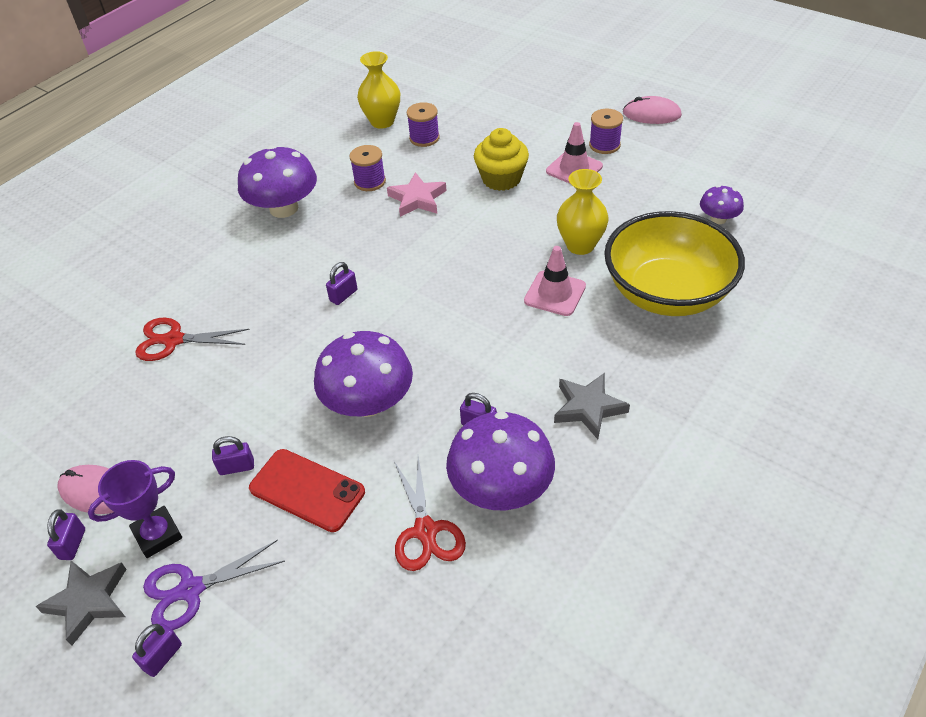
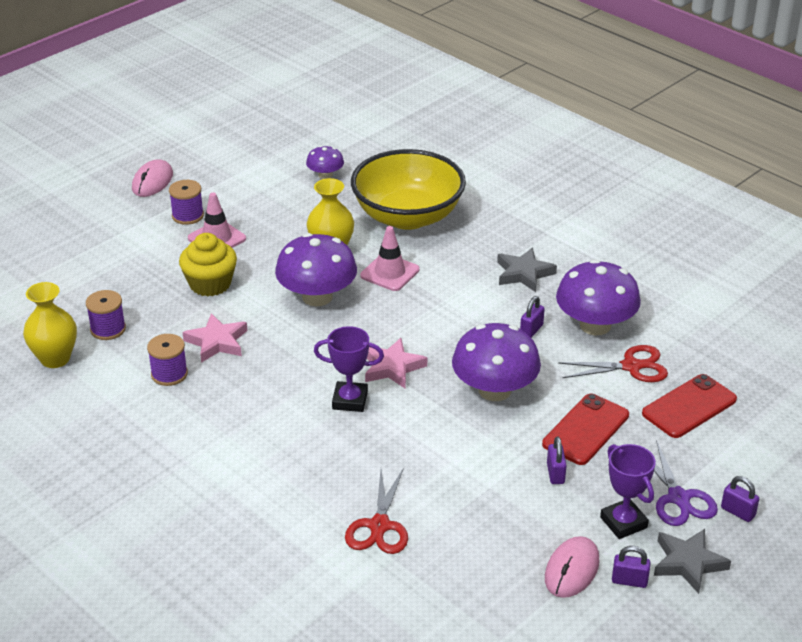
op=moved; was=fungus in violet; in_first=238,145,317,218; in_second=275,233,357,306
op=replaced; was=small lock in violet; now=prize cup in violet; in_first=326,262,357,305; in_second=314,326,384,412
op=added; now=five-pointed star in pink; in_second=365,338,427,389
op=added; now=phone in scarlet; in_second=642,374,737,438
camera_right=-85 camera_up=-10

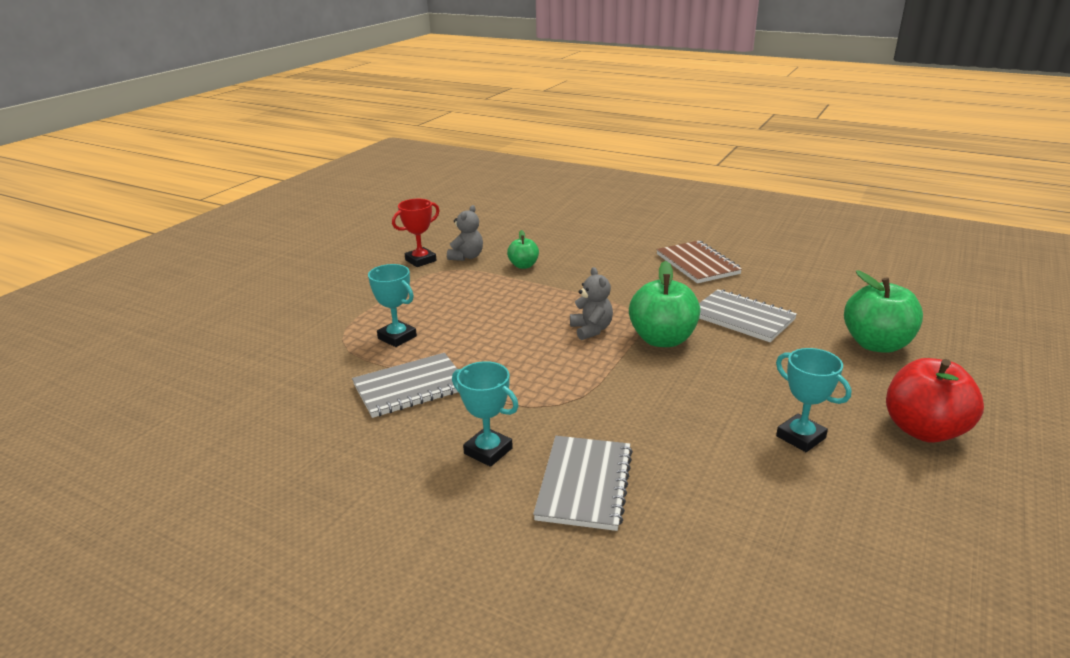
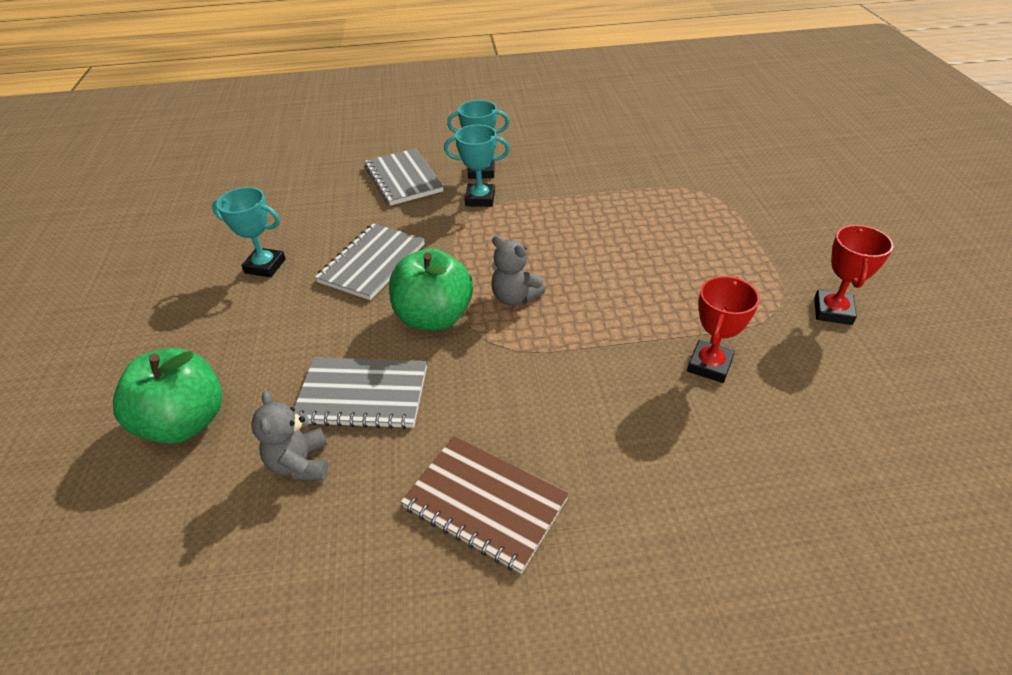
op=moved; was=notebook in gray; in_first=352,353,458,418; in_second=315,224,425,300
op=moved; was=prize cup in turquoise; in_first=368,264,417,347; in_second=444,124,510,207
op=moved; was=stuffed bear in gray; in_first=447,205,483,261; in_second=251,391,328,480
op=replaced; was=apple fruit in green; now=prize cup in scarlet; in_first=507,230,539,269; in_second=687,276,760,383
op=removed; was=apple fruit in scarlet; in_first=886,358,984,443
camera_right=145 camera_up=15

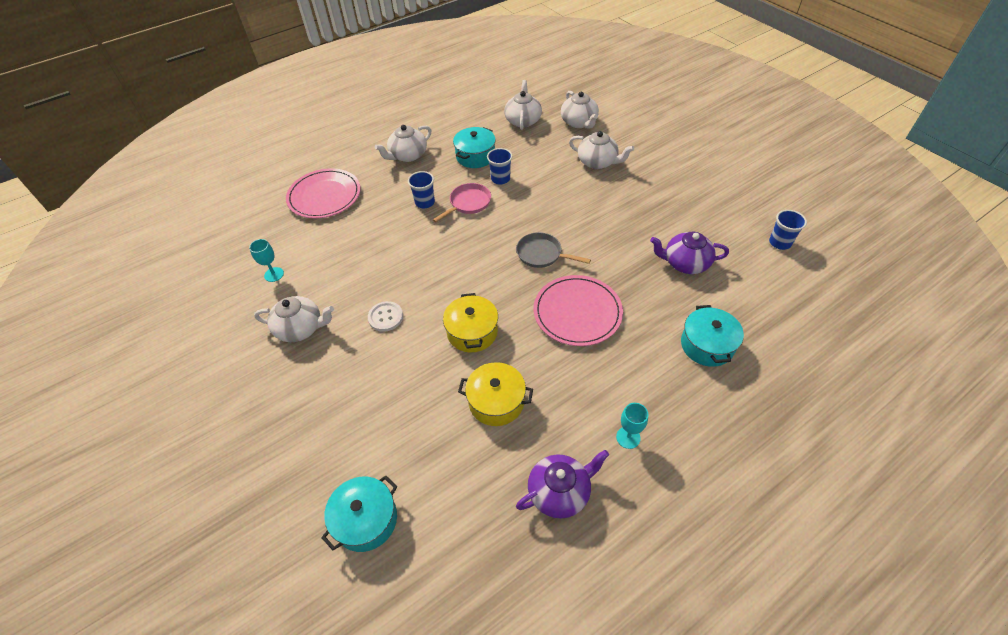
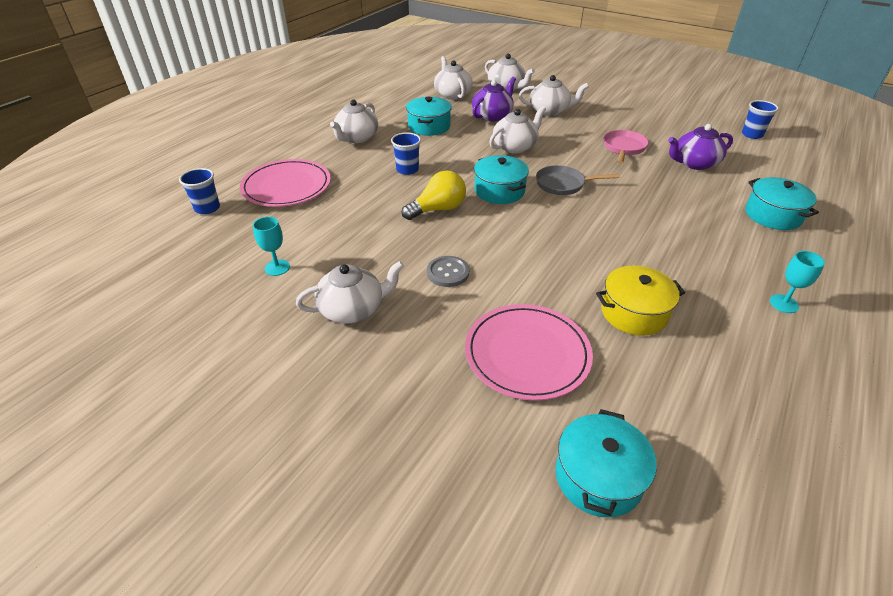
op=recoloured; was=sewing button in pure white; now=sewing button in gray; in_first=368,301,403,332; in_second=427,256,469,287
op=moved; was=skillet in pink; in_first=433,183,491,223; in_second=603,130,649,164
op=removed; was=stockpot in bright yellow; in_first=443,293,498,352
op=moved; was=cup in cobalt; in_first=487,148,512,184; in_second=179,168,220,214
op=moved; was=teapot in violet; in_first=516,450,609,518; in_second=472,77,516,122
op=moved; was=plate in pink; in_first=534,275,623,346; in_second=465,304,593,401
op=added; now=light bulb in bright yellow; in_second=402,170,466,220
op=added; now=stockpot in turquoise; in_second=474,155,529,204
op=added; now=teapot in pure white; in_second=489,106,546,154
camera_right=-25 camera_up=-10

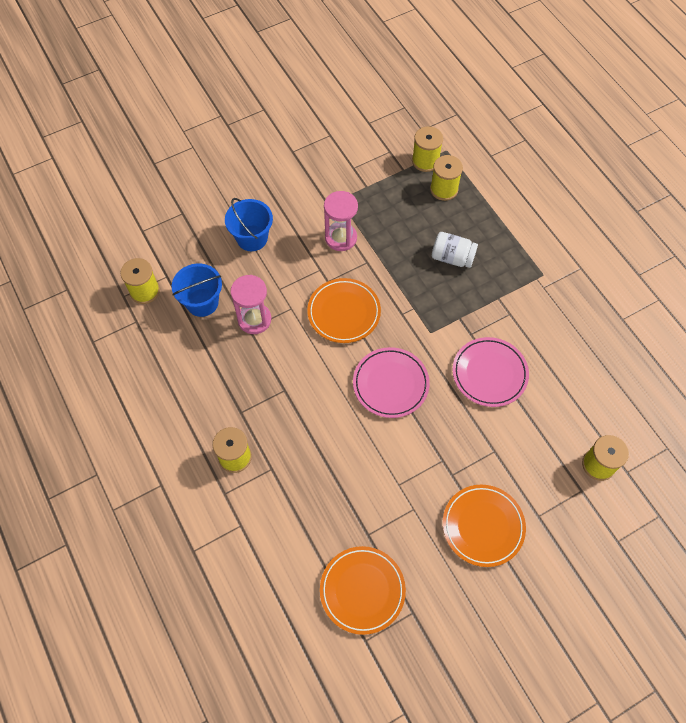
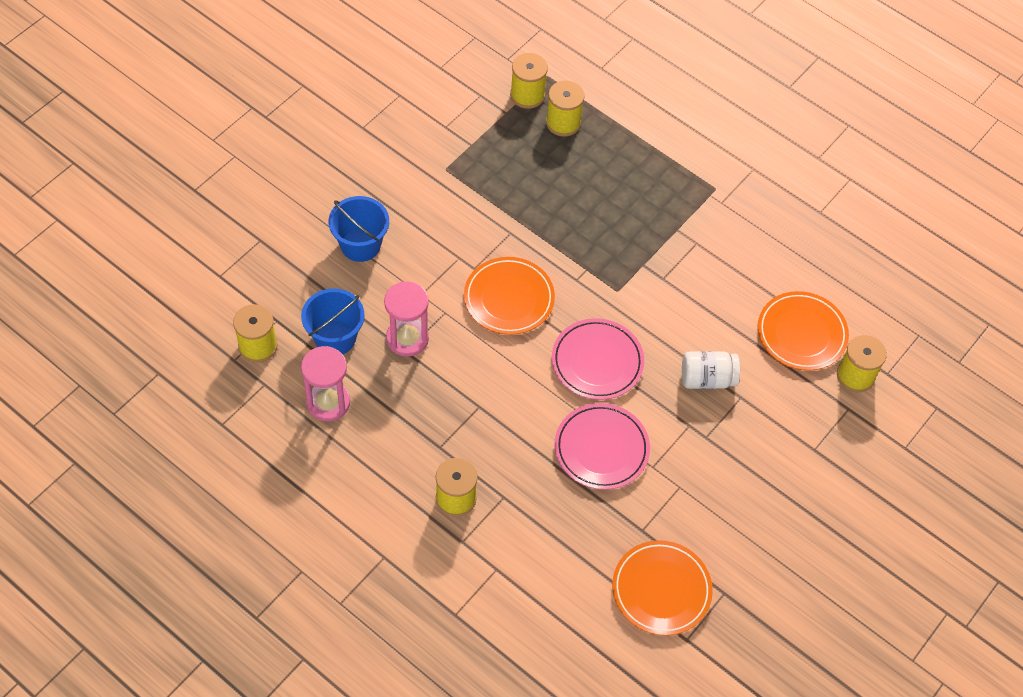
op=moved; was=hourglass in pink; in_first=324,191,358,251; in_second=301,346,350,421
op=moved; was=jam jar in pure white; in_first=432,232,478,268; in_second=682,351,740,389
op=moved; was=plate in orange; in_first=443,485,526,567; in_second=758,291,849,371
op=moved; was=plate in pink; in_first=453,337,529,407; in_second=555,403,650,490
camera_right=-25 camera_up=-5

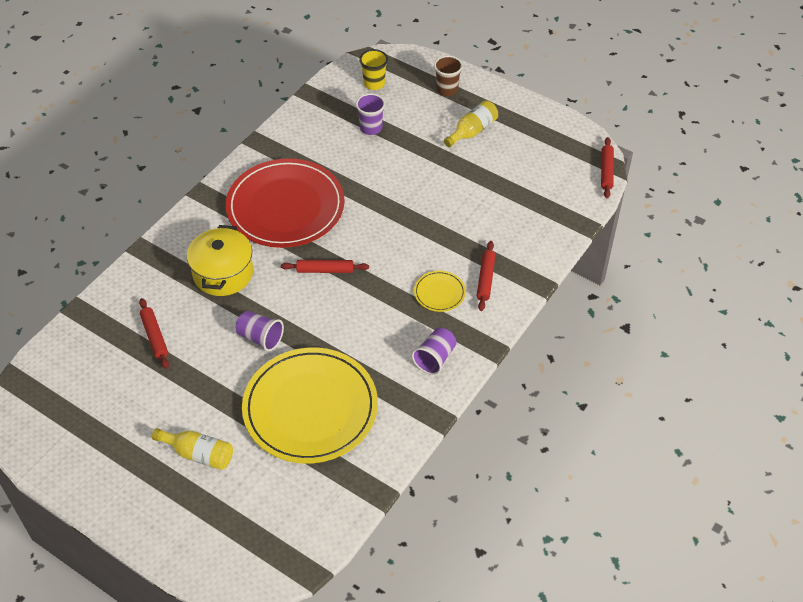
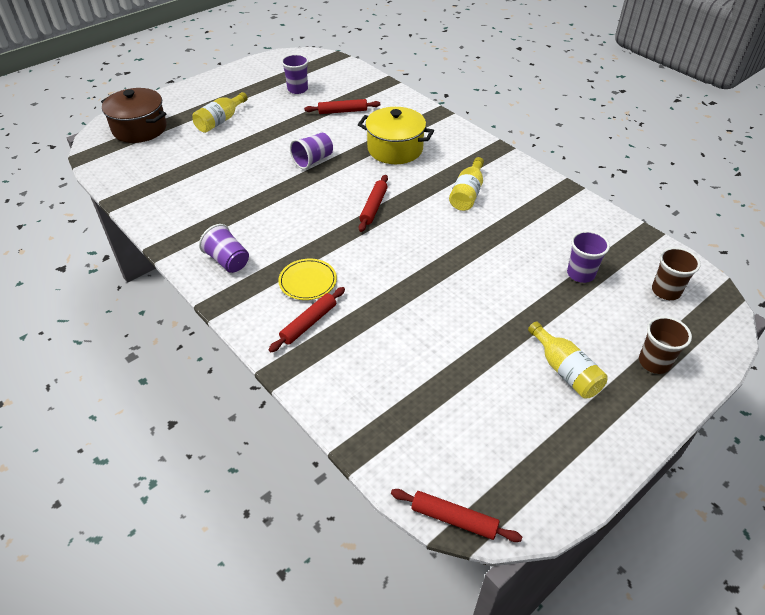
op=replaced; was=plate in scarlet; now=bottle in bright yellow; in_first=226,158,345,248; in_second=449,157,484,211
op=removed; was=plate in bright yellow; in_first=242,348,378,463
op=recoloured; was=cup in bright yellow; now=cup in dark brown; in_first=359,49,388,90; in_second=652,247,701,300
op=turned; was=dough roller in scarlet; in_first=477,241,496,311; in_second=269,287,345,352; clockwise=-75
op=added; now=stockpot in dark brown; in_second=101,88,167,143
op=added; now=cup in violet; in_second=281,54,309,94
camera_right=105 camera_up=-5

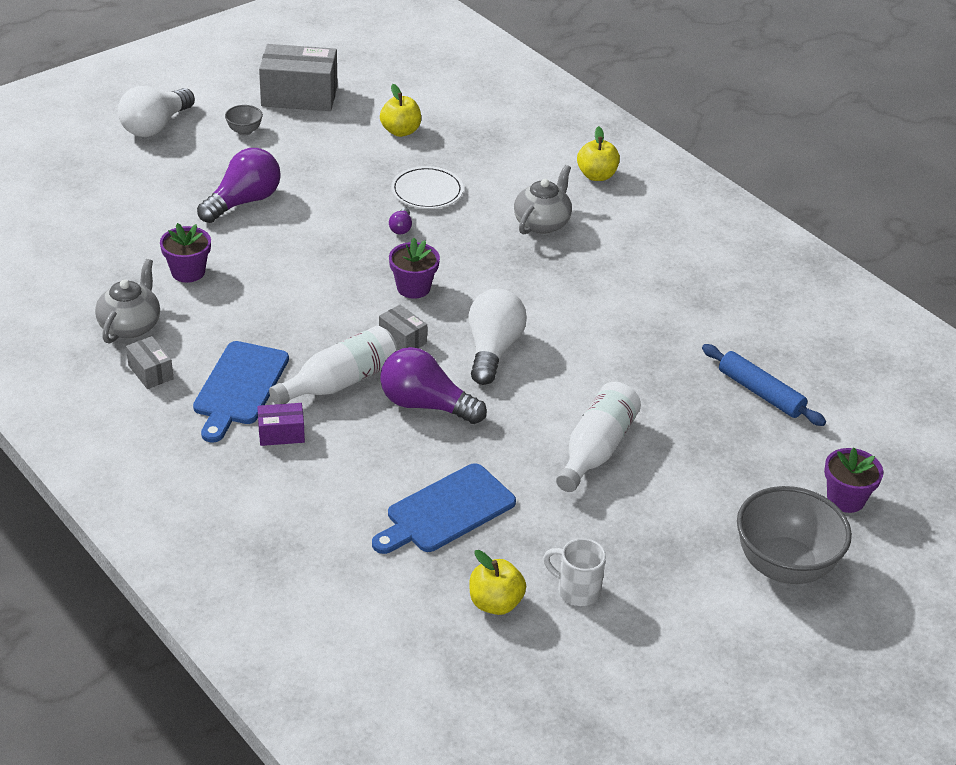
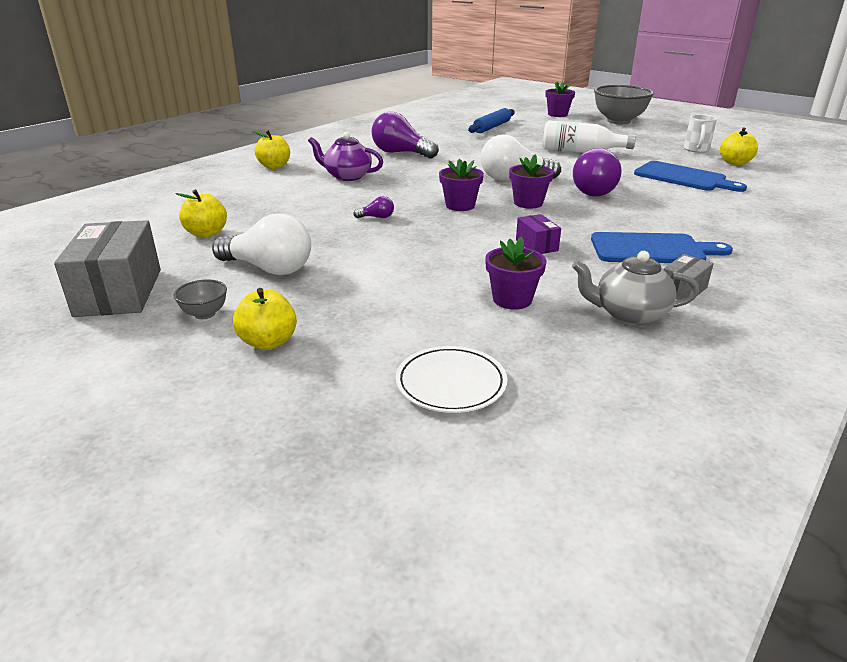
op=moved; was=light bulb in pure white; in_first=118,86,195,137; in_second=212,213,311,275
op=moved; was=light bulb in violet; in_first=197,148,281,223; in_second=372,112,439,159
op=moved; was=box in violet; in_first=257,403,305,446; in_second=516,214,561,254
op=removed; was=bottle in pure white; in_first=269,326,398,404
op=replaced; was=box in gray; now=plant pot in violet; in_first=379,305,427,350; in_second=509,154,554,208
op=moved; was=plate in pure white; in_first=391,166,464,209; in_second=396,346,507,413
op=recoloured; was=teapot in gray; now=teapot in violet; in_first=514,165,572,235; in_second=308,132,383,181
op=added; now=apple fruit in bright yellow; in_second=233,288,297,350
camera_right=-100 camera_up=-10

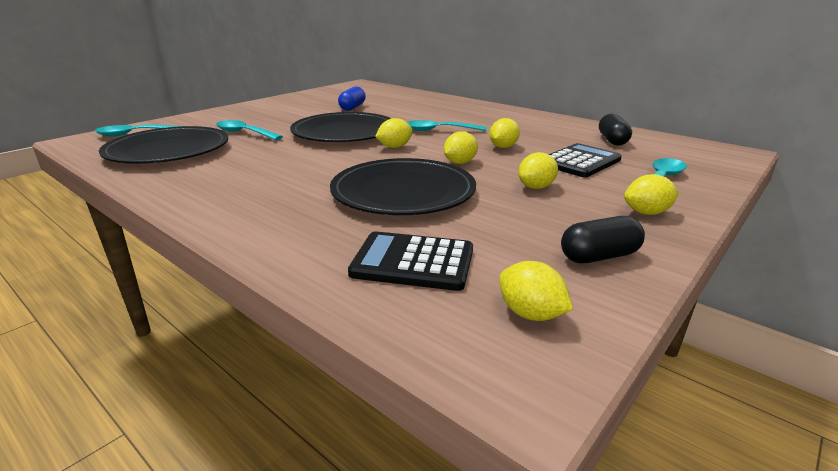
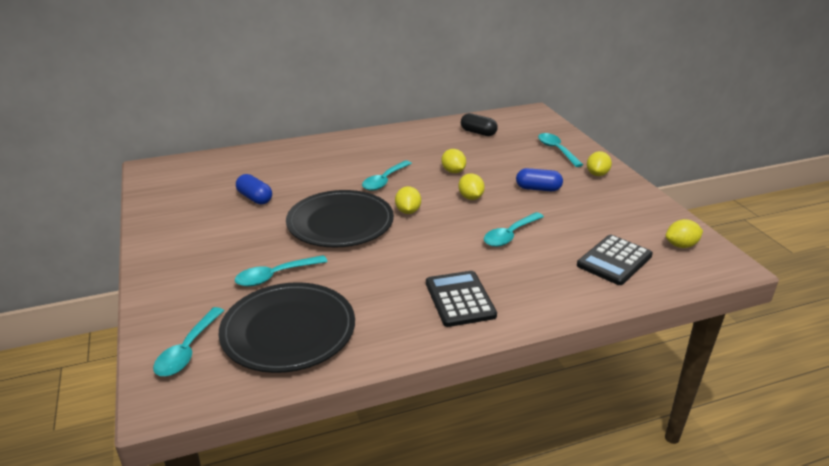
op=replaced; was=plate in jet-black; now=tablespoon in turquoise; in_first=330,158,476,215; in_second=484,212,544,247
op=replaced; was=citrus fruit in bright yellow; now=pill in cobalt; in_first=518,152,558,189; in_second=516,168,563,191
op=moved; was=adding machine in jet-black; in_first=549,143,622,178; in_second=426,271,497,327
op=removed; was=pill in jet-black; in_first=561,216,645,263
camera_right=-60 camera_up=5

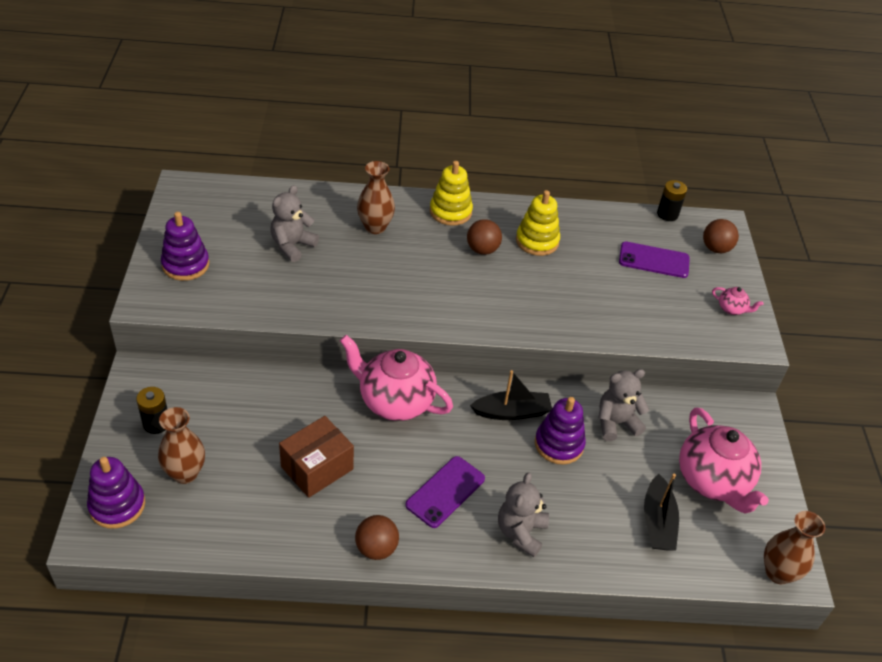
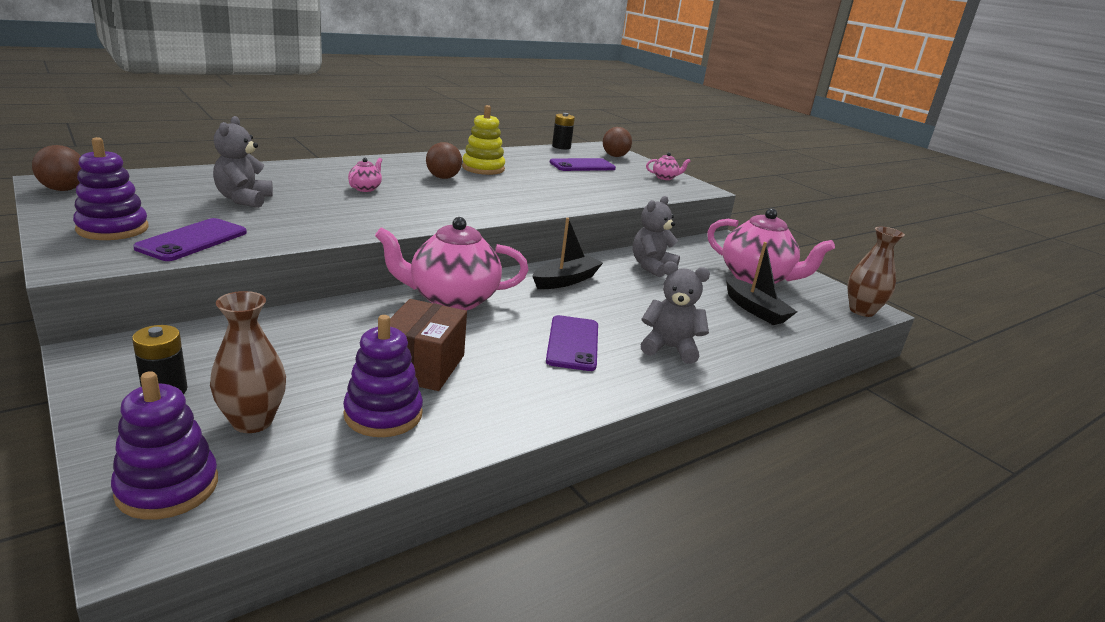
op=moved; was=ball in dark brown; in_first=355,515,399,560; in_second=32,145,81,191
op=removed; was=flower vase in dark brown; in_first=357,161,395,234
op=removed; was=ring stacker in bright yellow; in_first=430,161,473,226
op=turned; was=stuffed bear in gray; in_first=498,472,549,557; in_second=641,261,710,364; clockwise=120
op=moved; was=ring stacker in violet; in_first=535,397,586,465; in_second=343,315,423,437
op=added; now=phone in violet; in_second=133,218,247,261
op=added; now=teapot in pink; in_second=348,158,382,192
camera_right=-35 camera_up=-20

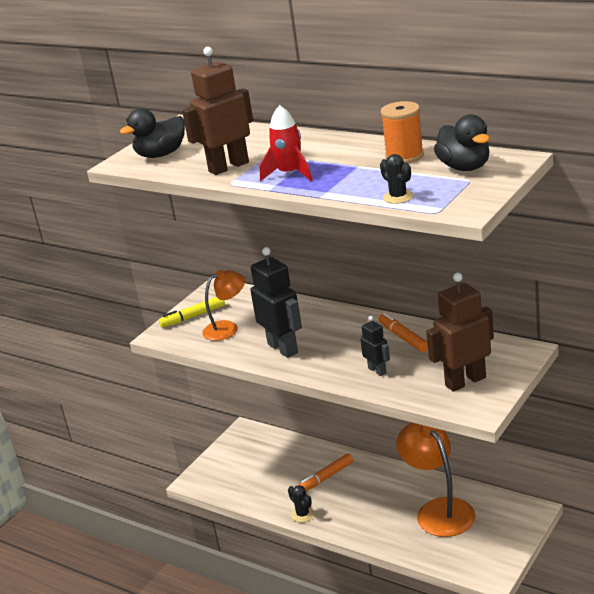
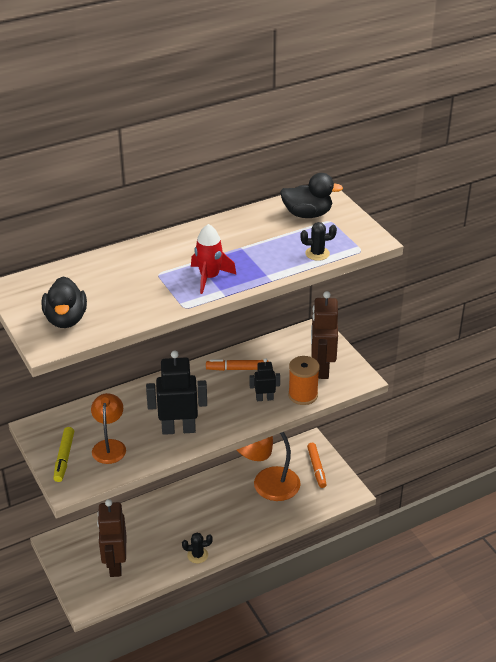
op=moved; was=robot in dark brown; in_first=182,47,253,175; in_second=97,499,126,577
op=moved; was=marker pen in orange; in_first=299,454,353,491; in_second=307,443,327,488
op=moved; was=bobbin in orange; in_first=381,101,424,163; in_second=288,356,320,405
camera_right=-65 camera_up=10

